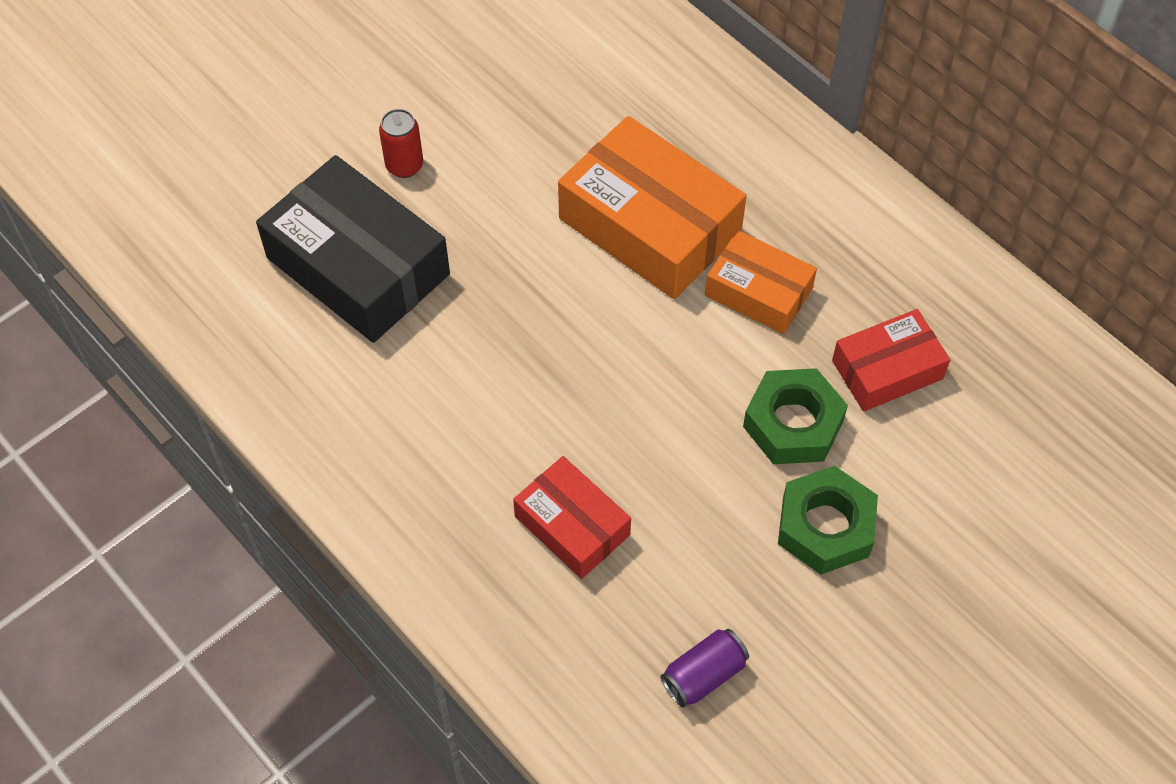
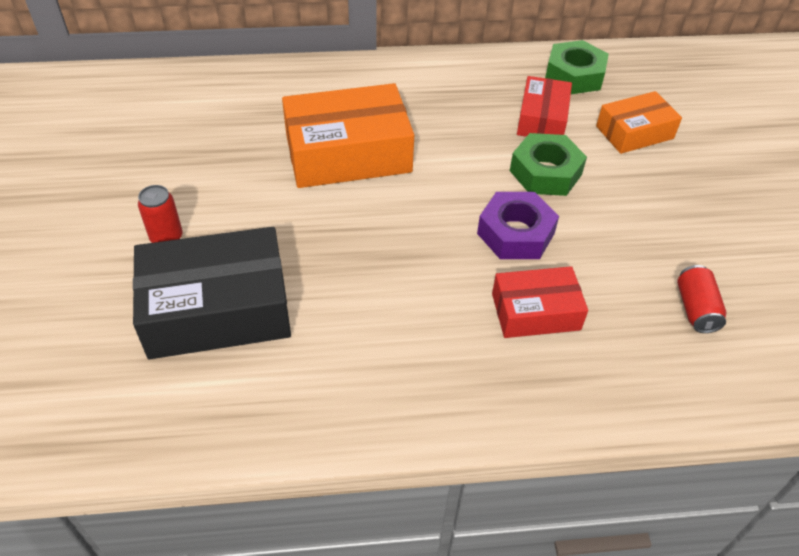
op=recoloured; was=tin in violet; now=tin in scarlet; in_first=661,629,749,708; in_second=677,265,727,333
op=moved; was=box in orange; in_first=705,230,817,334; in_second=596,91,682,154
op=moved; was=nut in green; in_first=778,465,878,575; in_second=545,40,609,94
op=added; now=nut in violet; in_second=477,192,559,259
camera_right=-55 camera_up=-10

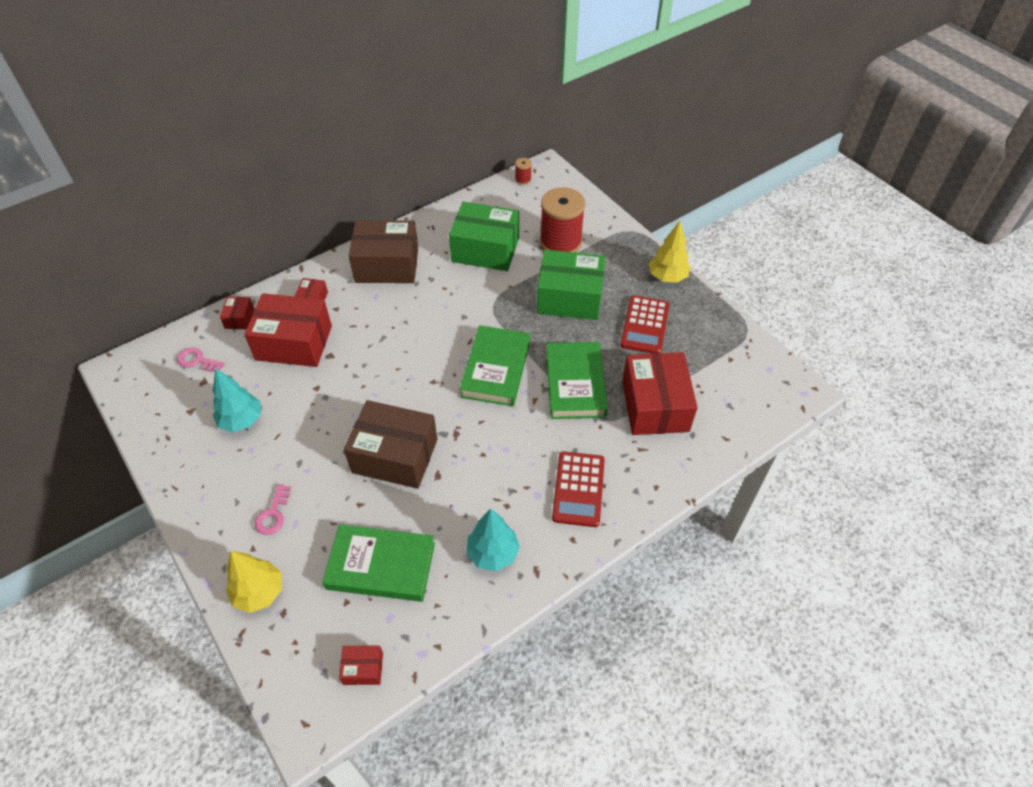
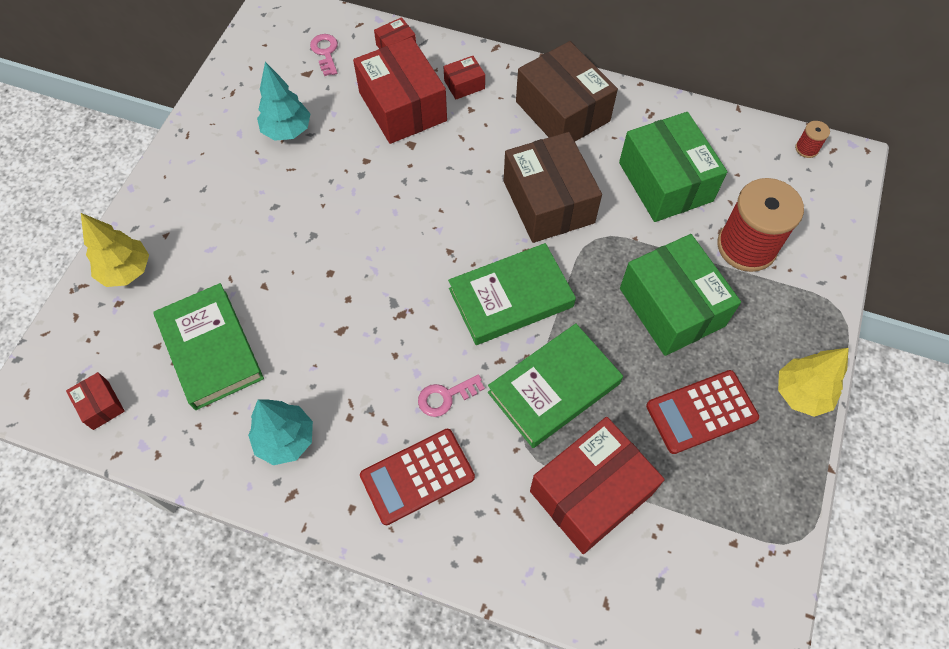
op=moved; was=latchkey in pink; in_first=255,484,291,535; in_second=418,374,485,417
op=moved; was=box in dark brown; in_first=344,400,437,489; in_second=503,132,602,243
camera_right=55 camera_up=10

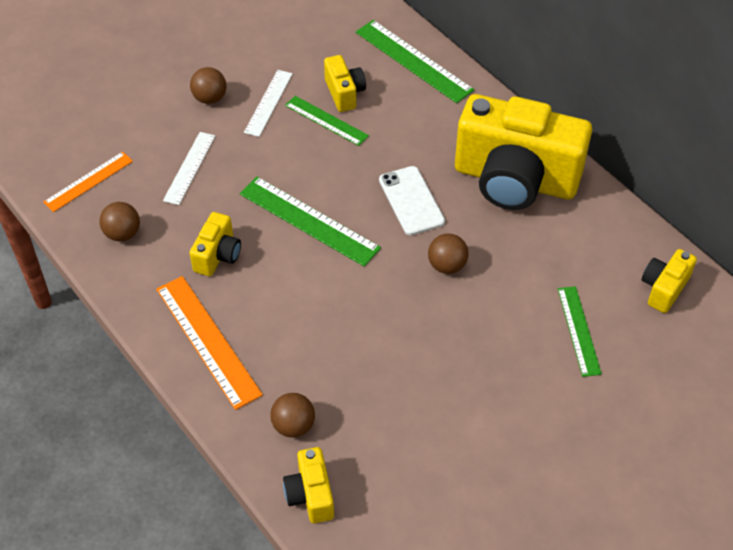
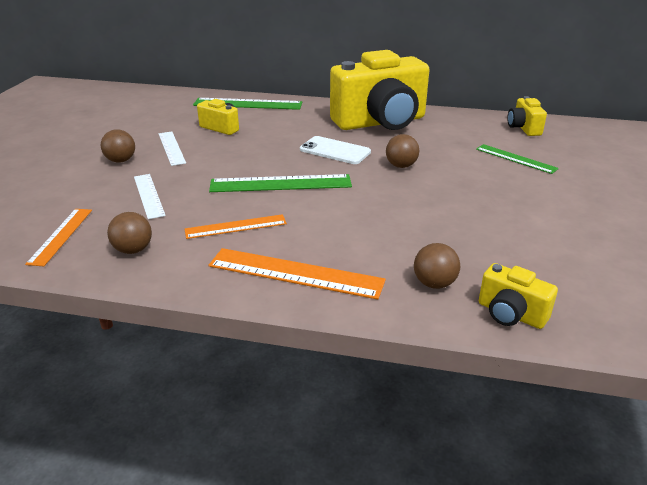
op=replaced; was=camera in bright yellow; now=straightedge in orange; in_first=190,212,241,276; in_second=185,214,287,239
op=removed; was=straightedge in green; in_first=285,96,369,146
camera_right=-40 camera_up=-20

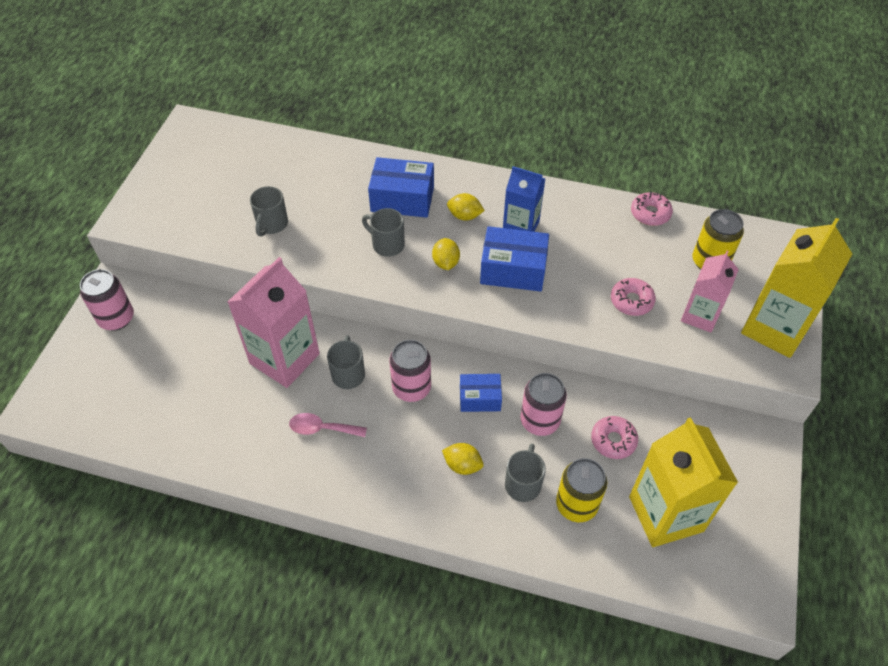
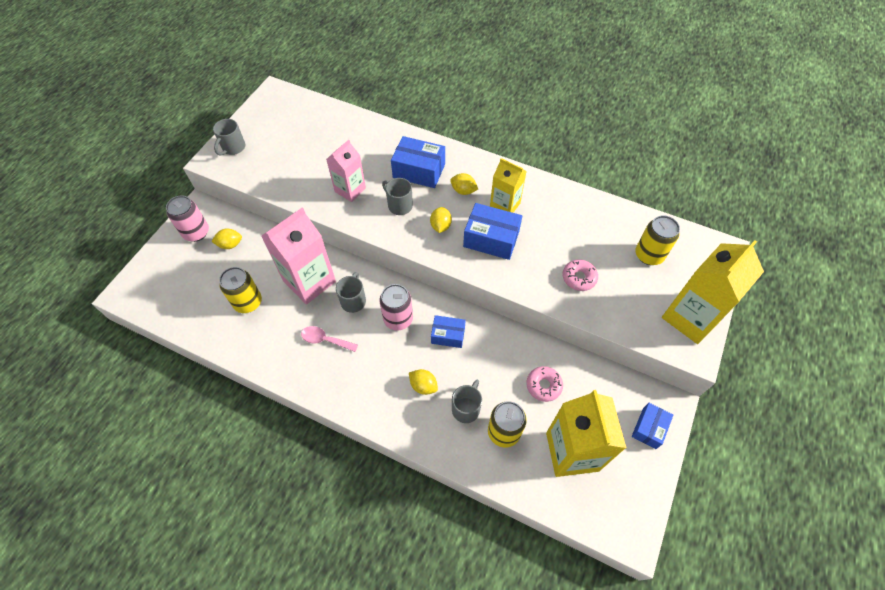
op=moved; was=mug in gray; in_first=250,186,288,237; in_second=213,119,245,156
op=recoloured; was=milk carton in cobalt; now=milk carton in bright yellow; in_first=503,166,545,232; in_second=490,158,527,213
op=removed; was=tin in pink; in_first=520,373,567,436
op=removed; was=doughnut in pink; in_first=631,191,673,226
op=moved; was=milk carton in pink; in_first=681,251,739,333; in_second=326,140,366,202
op=added; now=citrus fruit in bright yellow; in_second=211,229,242,249
op=added; now=tin in bright yellow; in_second=219,267,262,313
op=added; now=box in cobalt; in_second=632,403,673,449
camera_right=10 camera_up=5

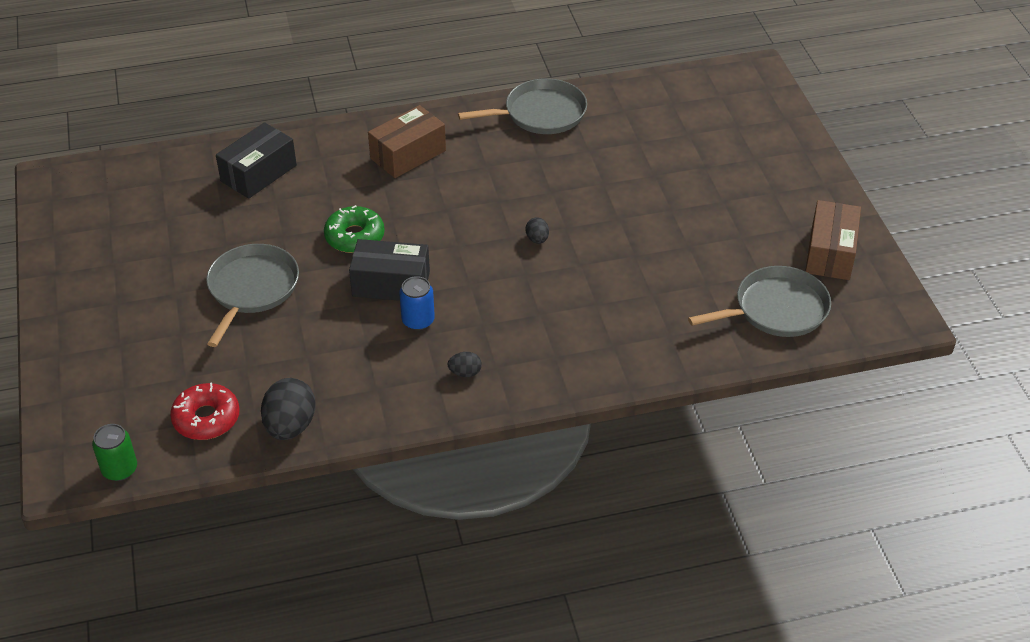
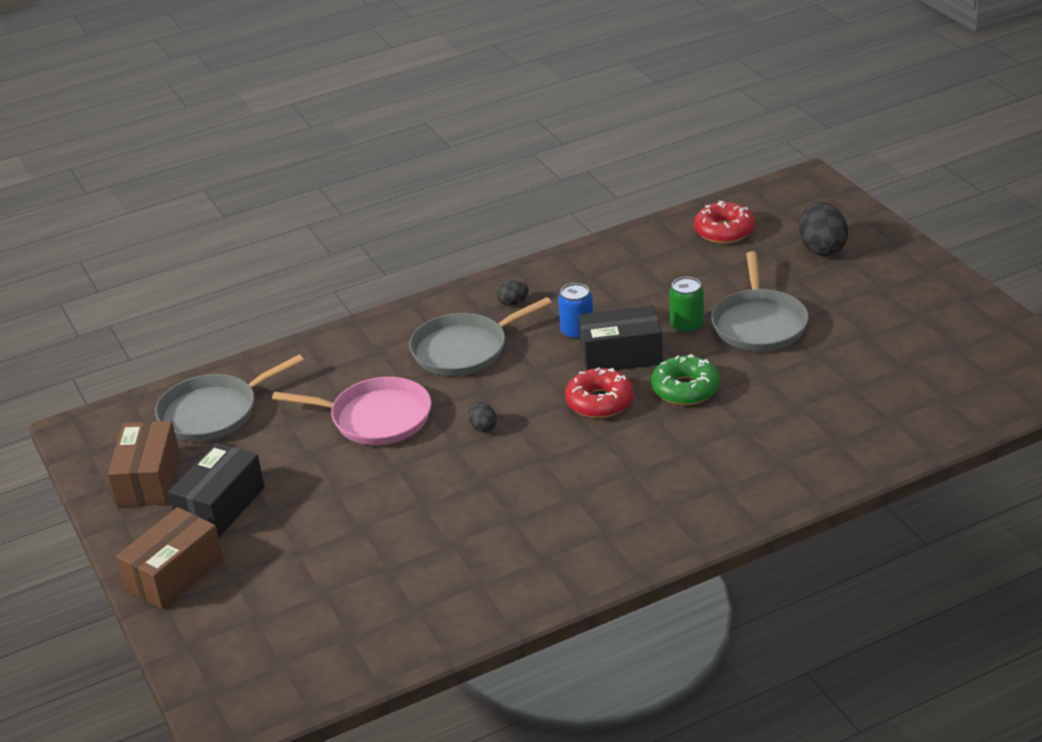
op=moved; was=tin in green; in_first=92,424,137,481; in_second=669,277,704,334
op=moved; was=box in jet-black; in_first=216,122,297,199; in_second=168,443,265,538
op=moved; was=toy egg in jet-black; in_first=261,378,315,440; in_second=799,202,848,256
op=moved; was=box in dark brown; in_first=368,105,446,178; in_second=116,507,223,609
op=moved; was=skillet in gray; in_first=458,78,587,134; in_second=409,297,552,376
op=added; now=skillet in pink; in_second=272,377,431,445
op=added; now=doughnut in scarlet; in_second=565,367,634,418
camera_right=170 camera_up=-10

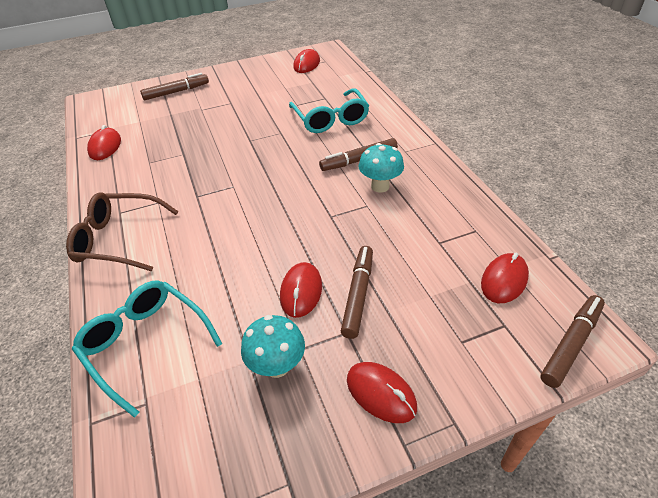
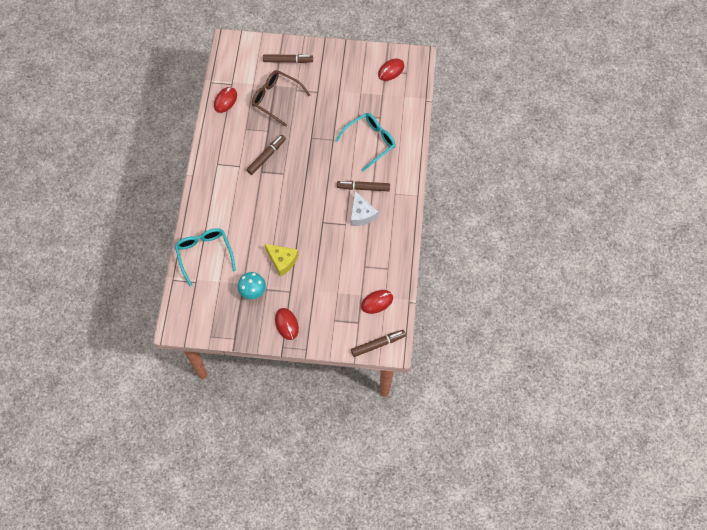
op=moved; was=glasses in dark brown; in_first=66,192,179,271; in_second=252,70,310,127
op=replaced; was=mouse in scarlet; now=cheese wedge in bright yellow; in_first=280,262,322,318; in_second=265,244,298,277
op=turned; was=glasses in turquoise; in_first=289,88,369,133; in_second=335,113,396,171; clockwise=-135
op=moved; was=marker pen in dark brown; in_first=341,246,373,339; in_second=247,135,286,175
op=replaced; was=fungus in turquoise; now=cheese wedge in pure white; in_first=358,143,404,193; in_second=351,191,378,226
camera_right=25 camera_up=20

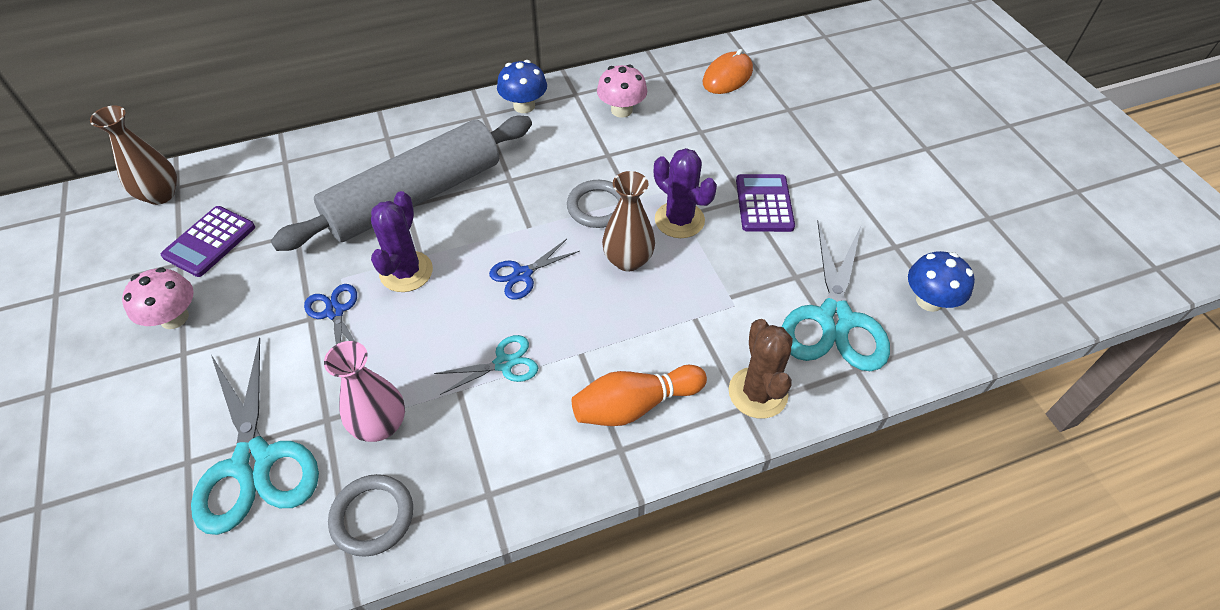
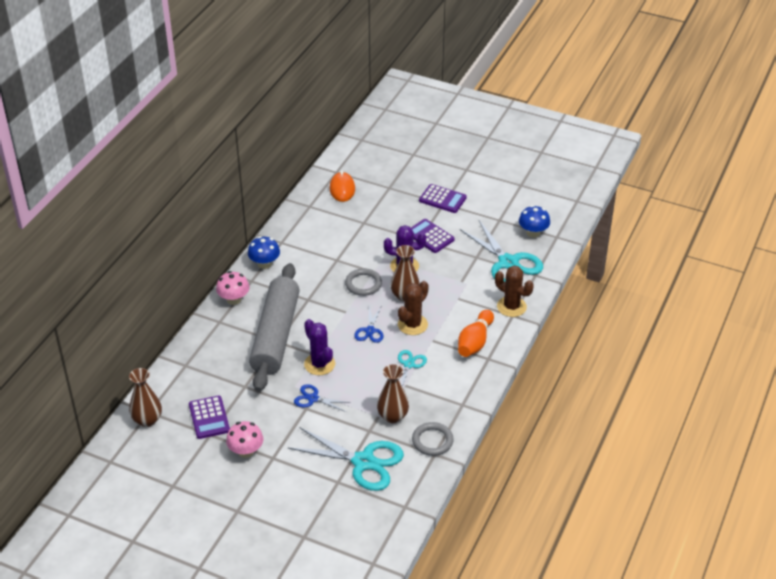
op=recoloured; was=flower vase in pink; now=flower vase in dark brown; in_first=324,341,405,442; in_second=377,364,409,423
op=moved; was=fungus in pink; in_first=597,64,647,118; in_second=216,271,249,305
op=added; now=prickly plant in dark brown; in_second=398,281,429,335
op=added; now=adding machine in violet; in_second=419,184,467,213
camera_right=-45 camera_up=-10

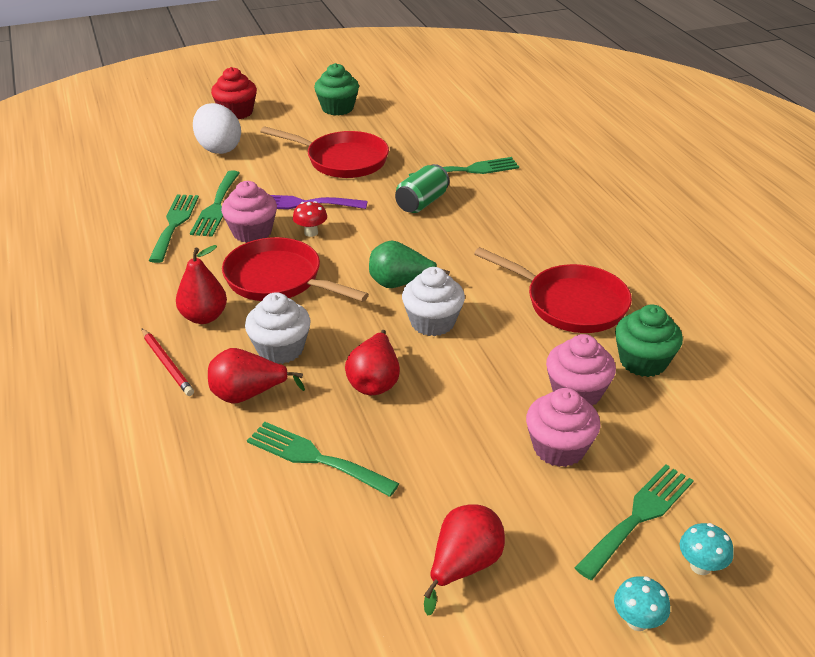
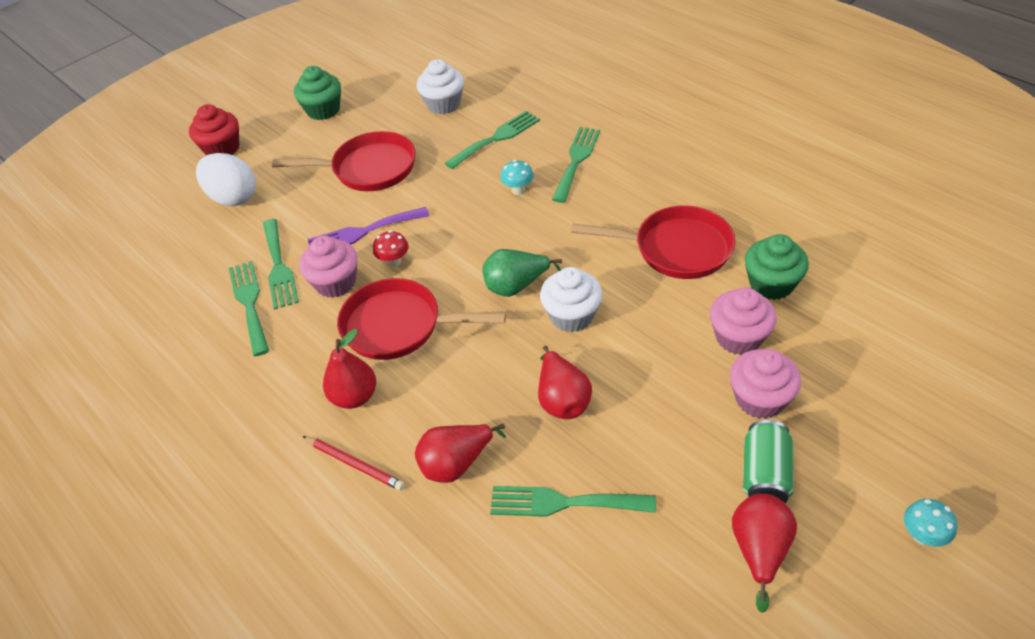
op=moved; was=muffin in pure white; in_first=245,292,311,364; in_second=417,59,464,114
op=moved; was=tin in green; in_first=395,164,450,213; in_second=743,420,794,503
op=moved; was=fork in green; in_first=574,464,694,580; in_second=552,127,600,203
op=moved; was=fungus in turquoise; in_first=680,523,734,575; in_second=500,160,534,195
camera_right=-20 camera_up=10

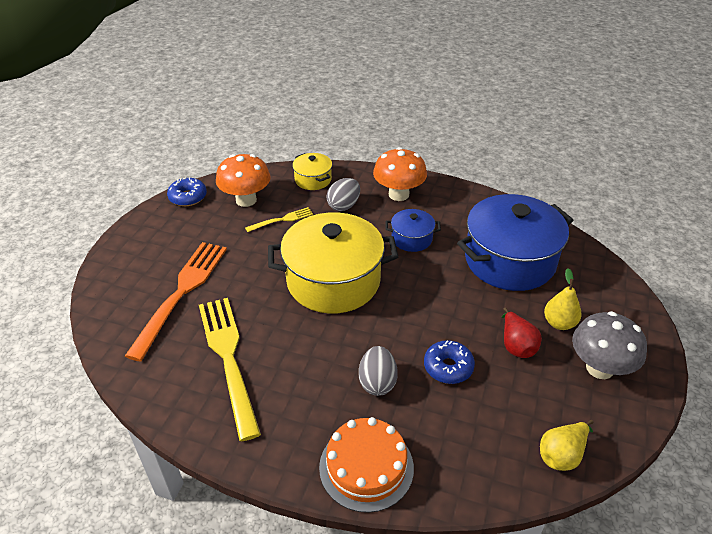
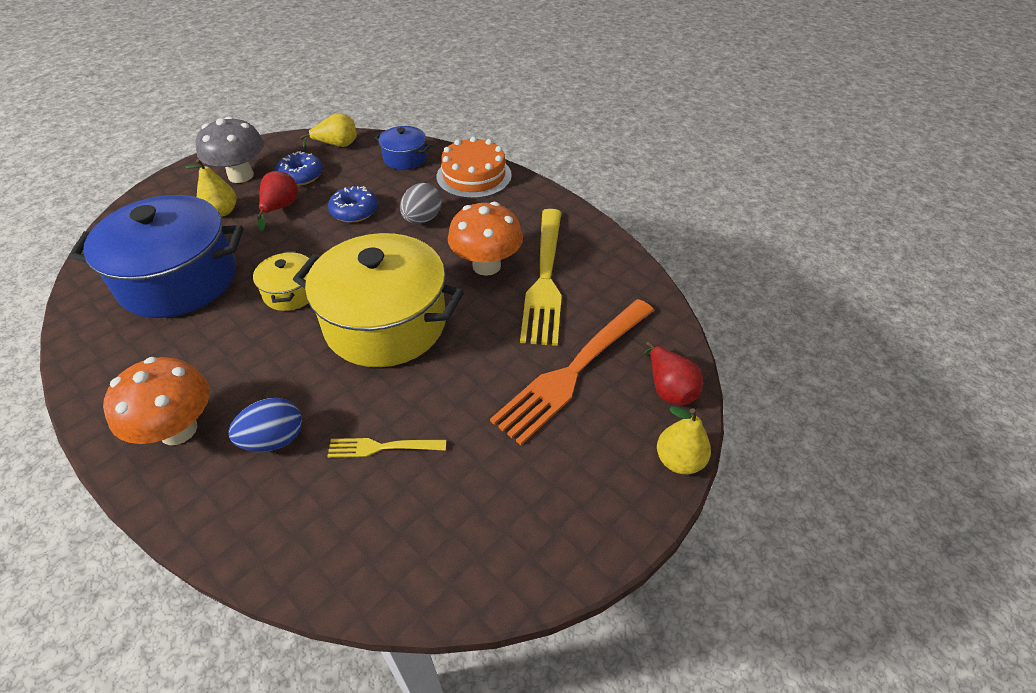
op=moved; was=doughnut in cobalt; in_first=167,178,207,206; in_second=275,151,323,186
op=moved; was=fungus in orange; in_first=216,154,271,207; in_second=448,202,523,276
op=moved; was=stockpot in bright yellow; in_first=292,153,332,190; in_second=253,251,309,311
op=recoloured; was=toy egg in gray; now=toy egg in cobalt; in_first=326,178,360,211; in_second=228,398,302,452
op=moved; was=stockpot in cobalt; in_first=385,209,441,252; in_second=375,126,431,170
op=added; now=toy pear in scarlet; in_second=644,341,703,405
op=added; now=toy pear in bright yellow; in_second=657,407,711,474
camera_right=-155 camera_up=5

